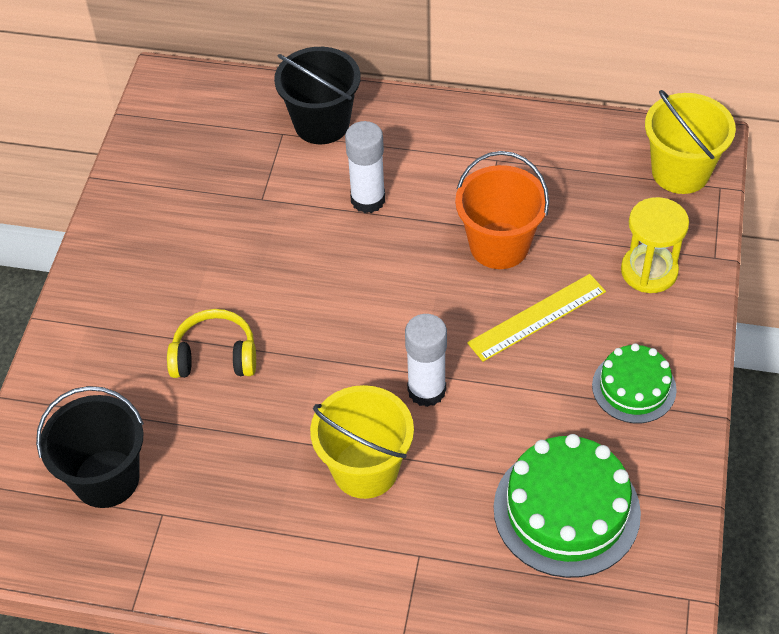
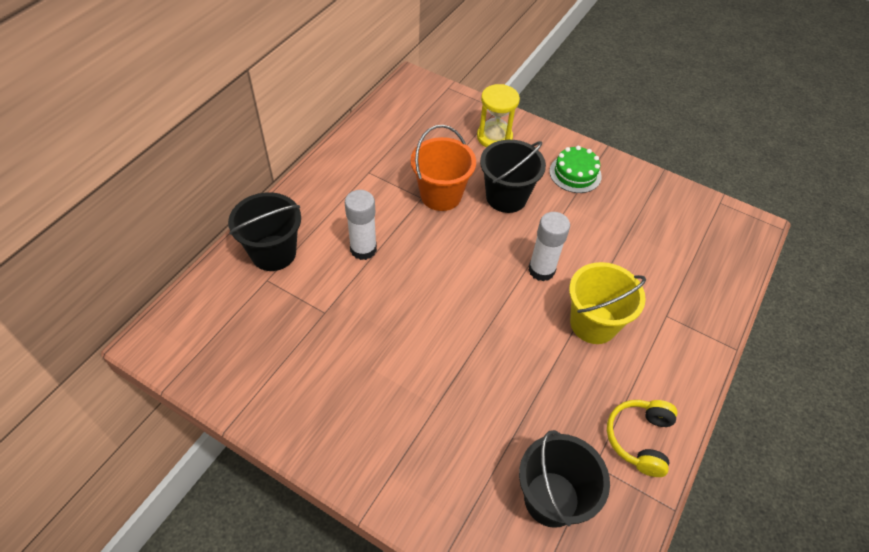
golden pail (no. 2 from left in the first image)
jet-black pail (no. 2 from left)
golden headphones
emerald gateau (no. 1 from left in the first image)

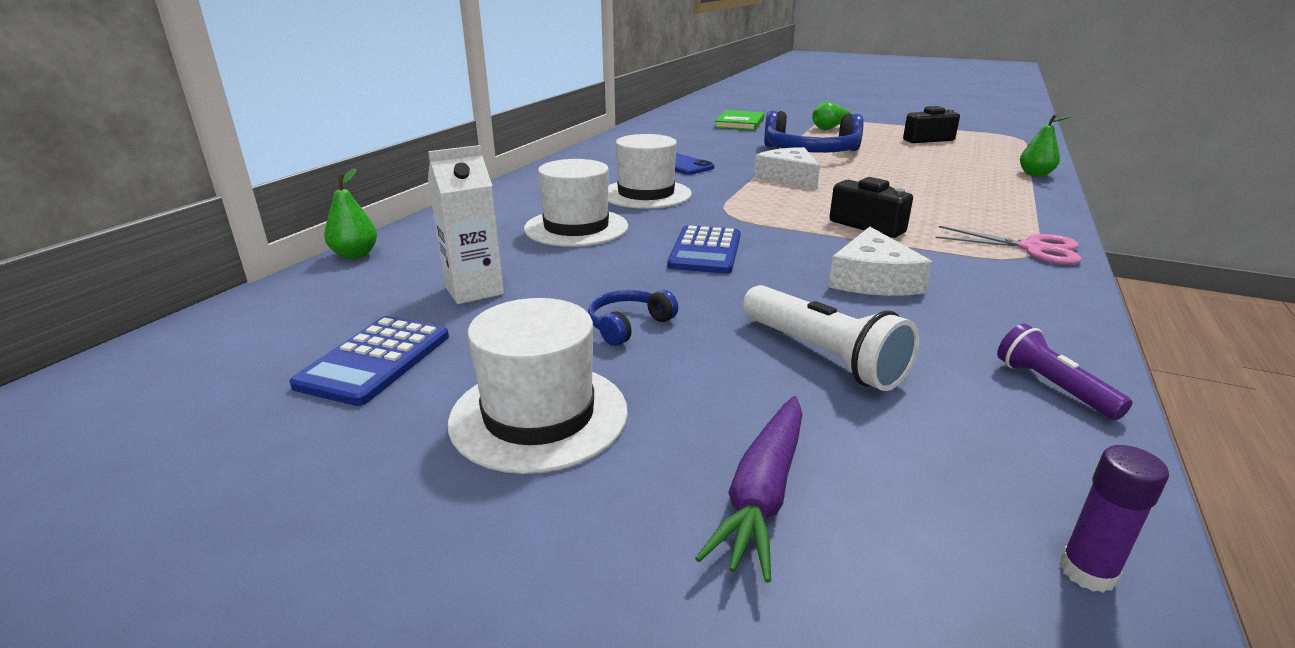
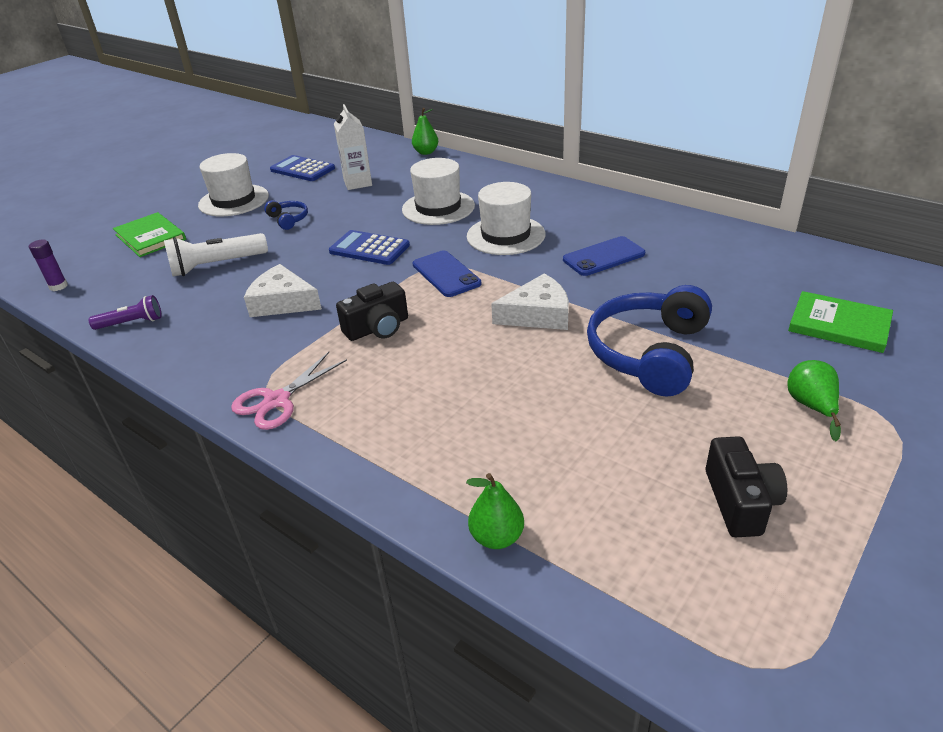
emerald hardcover (no. 1 from left)
royal blue phone (no. 1 from left)

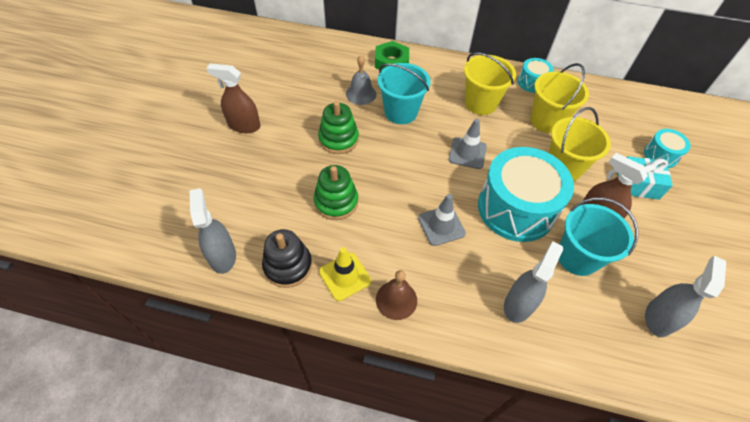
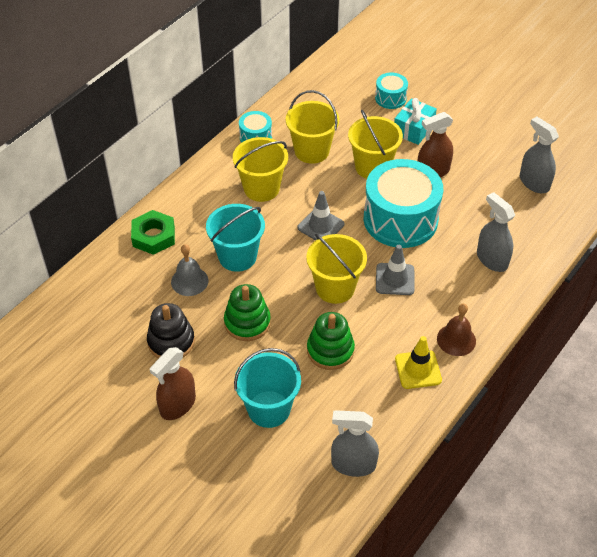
aqua pail (no. 2 from left)
jet-black stacking rings
golden pail (no. 3 from left)

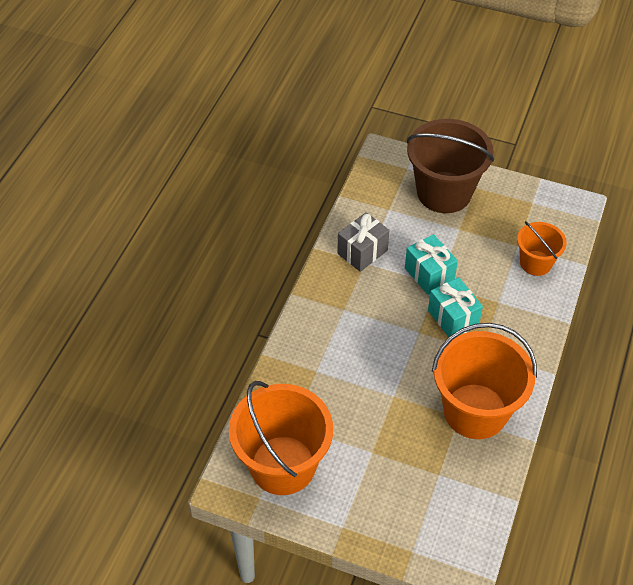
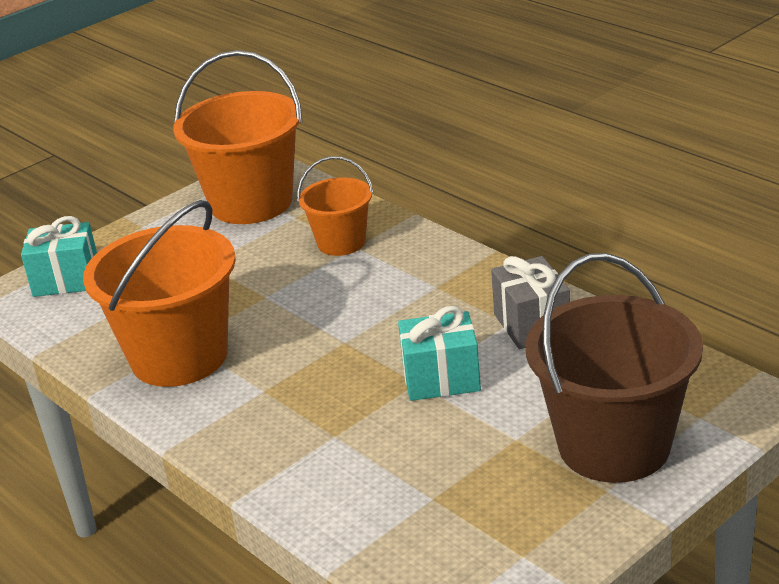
orange-coloured pail (no. 3 from left)
aqua wrapped gift (no. 1 from left)

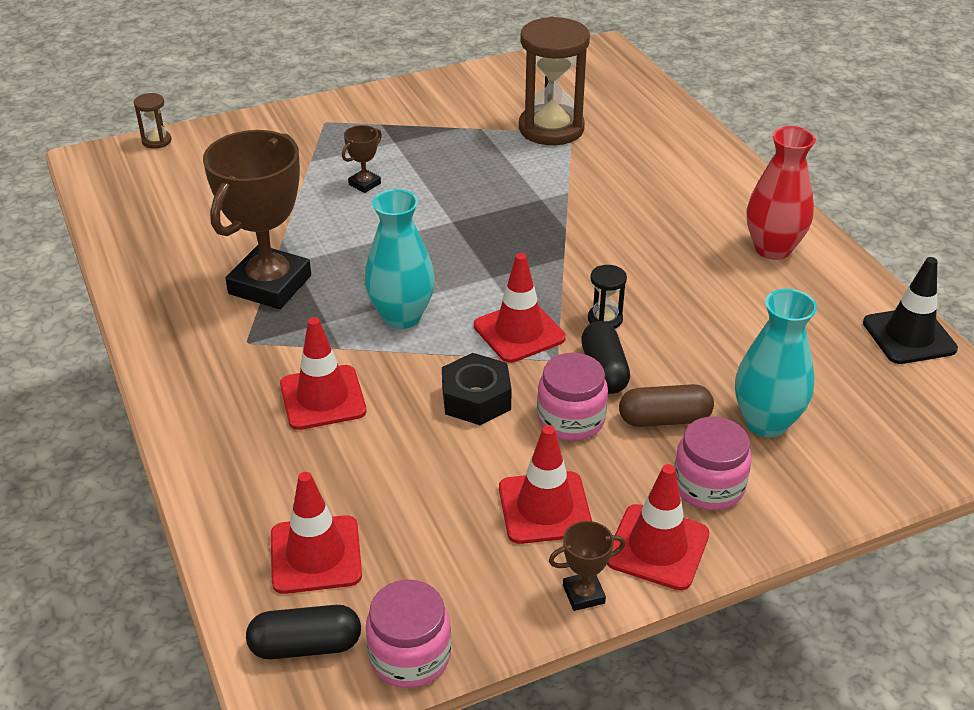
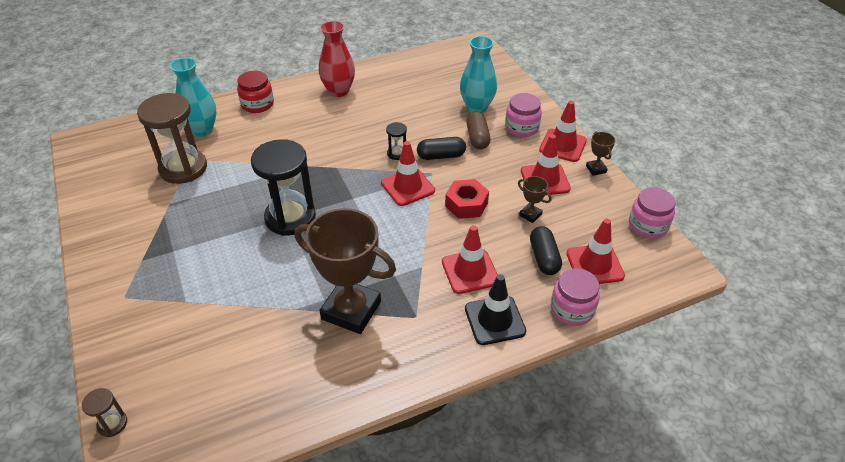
brown award cup (no. 2 from left)
aqua flower vase (no. 1 from left)
jet-black safety cone
crimson hex nut
rosy preserve jar (no. 2 from left)
jet-black pill shape (no. 2 from left)
crimson preserve jar
jet-black sand timer (no. 1 from left)

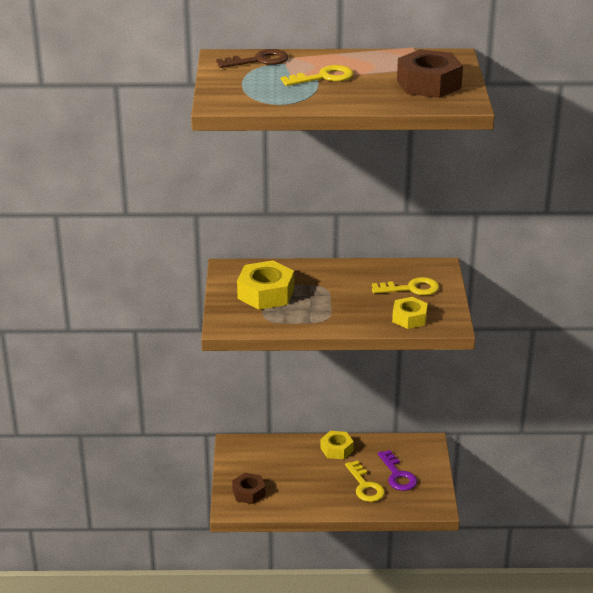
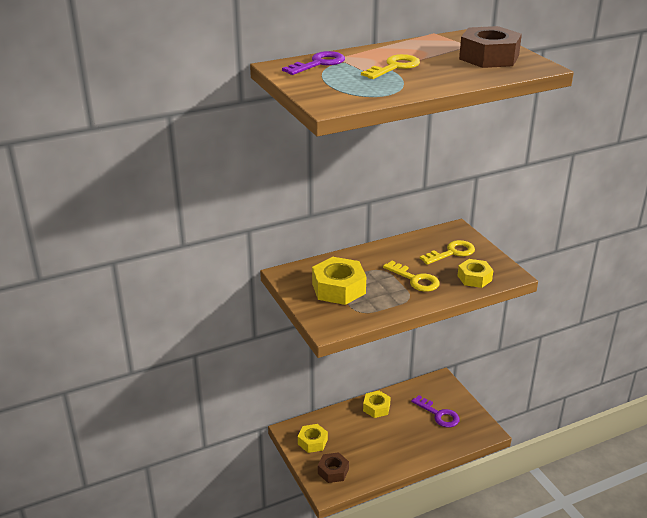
purple key (no. 1 from left)
golden key (no. 2 from left)
golden hex nut (no. 1 from left)

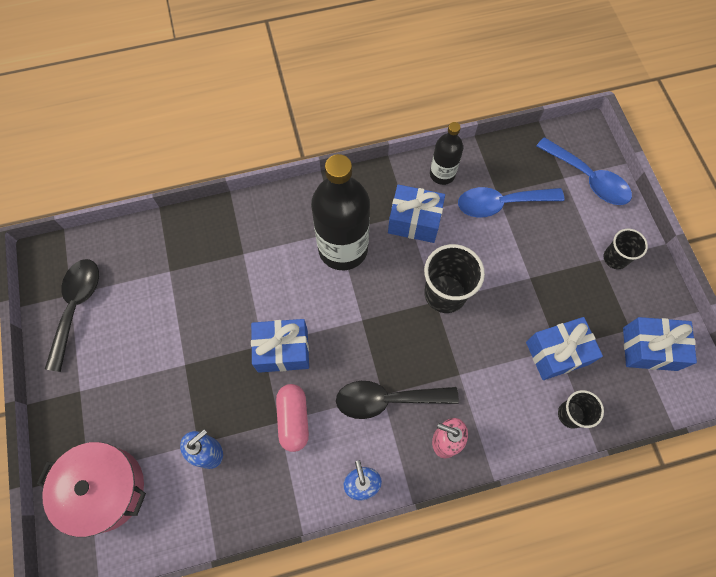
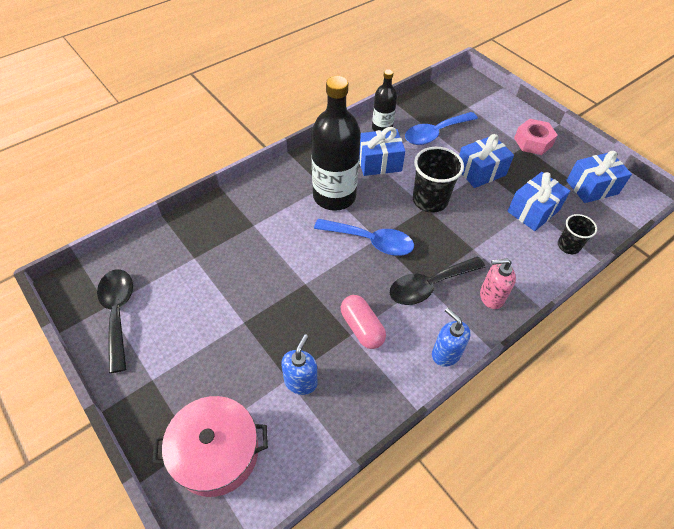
royal blue spoon (no. 1 from left)
rosy hex nut
royal blue wrapped gift (no. 2 from left)

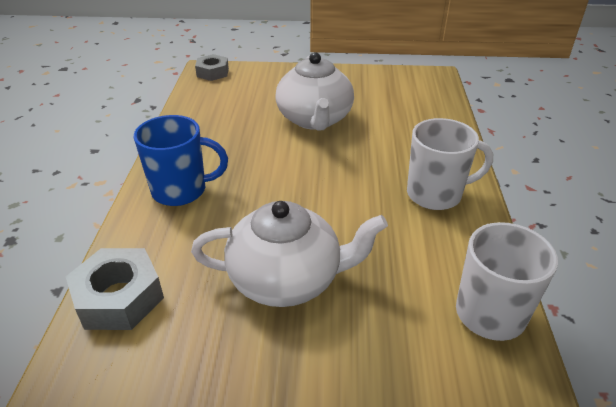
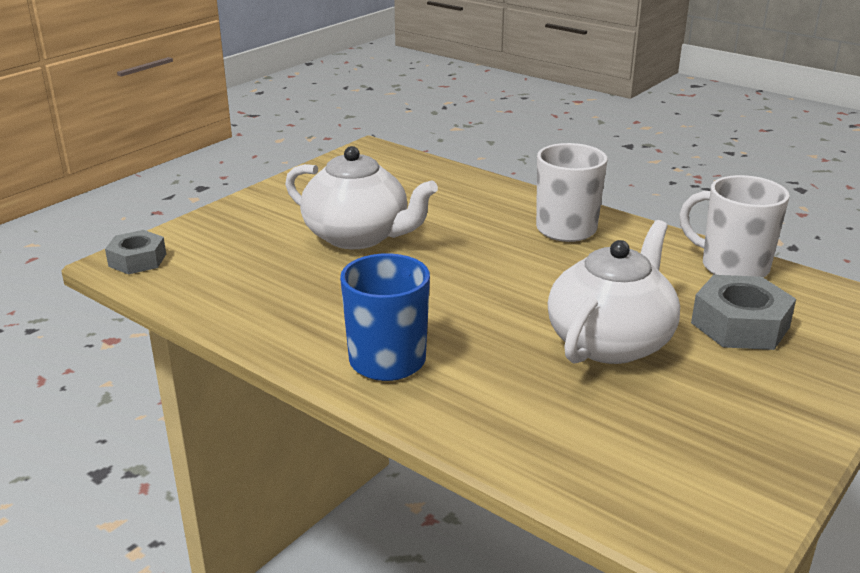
ash-grey hex nut (no. 2 from left)

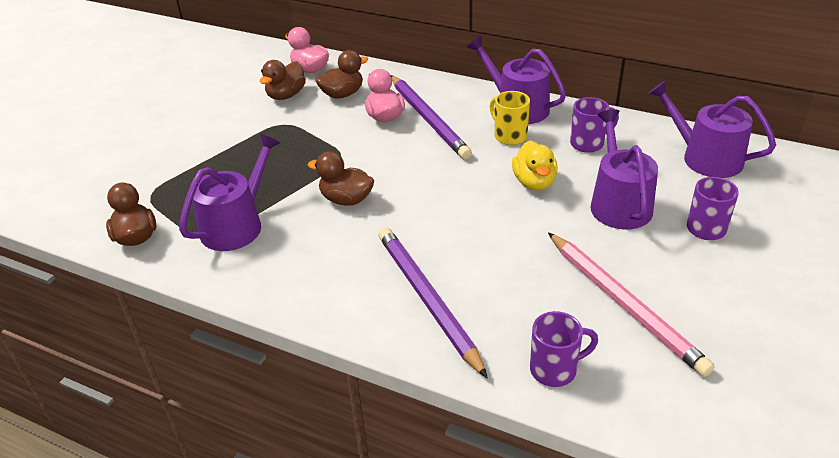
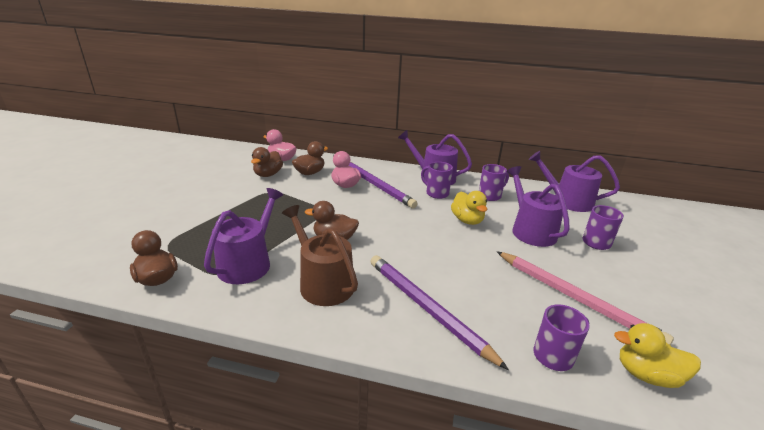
purple tea mug (no. 1 from left)
brown watering pot
golden toy duck (no. 2 from left)

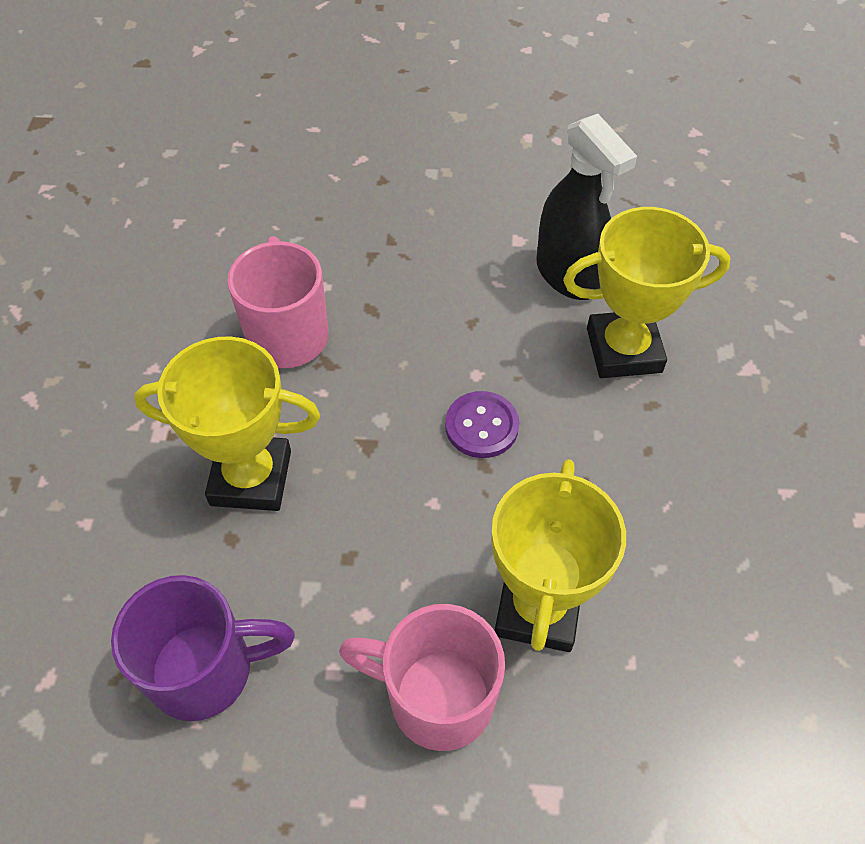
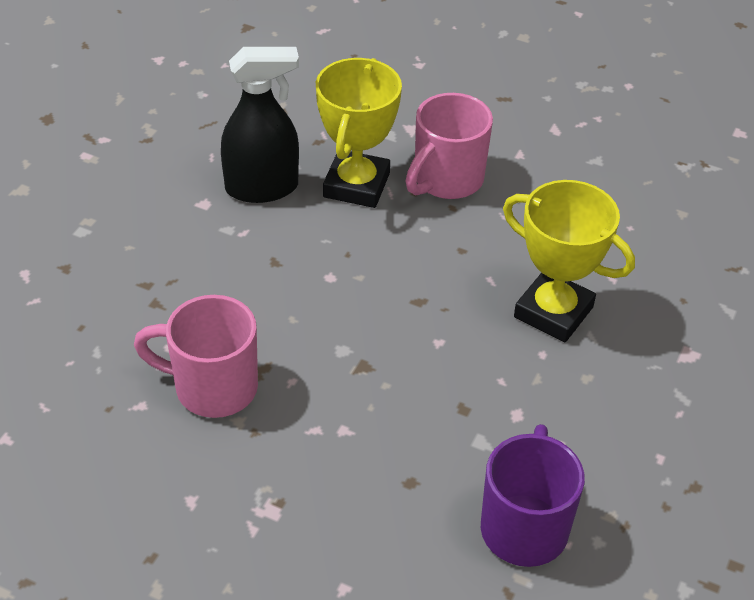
golden award cup (no. 1 from left in the first image)
purple button
rosy tea mug (no. 2 from left)

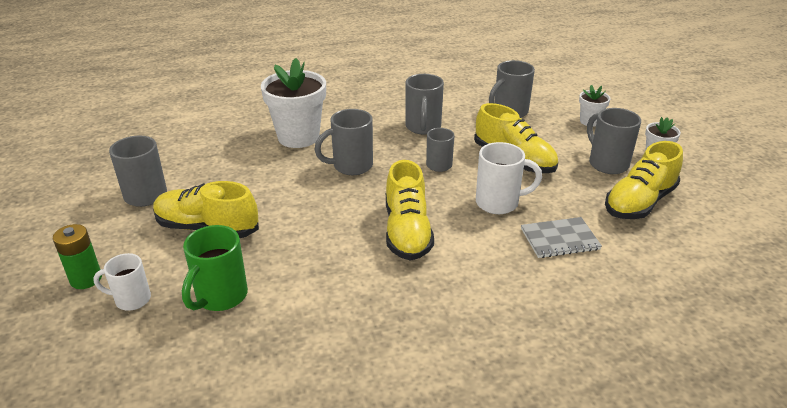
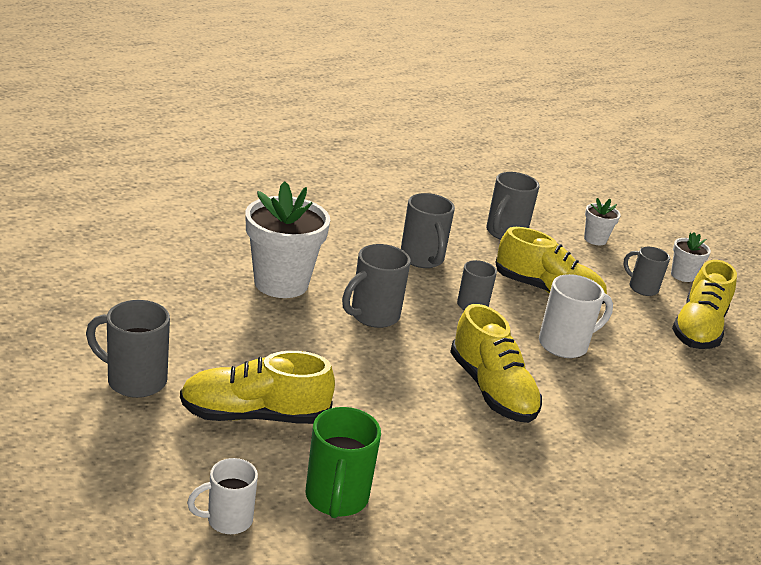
ash-grey tea mug (no. 6 from left)
ash-grey notepad
emerald power cell

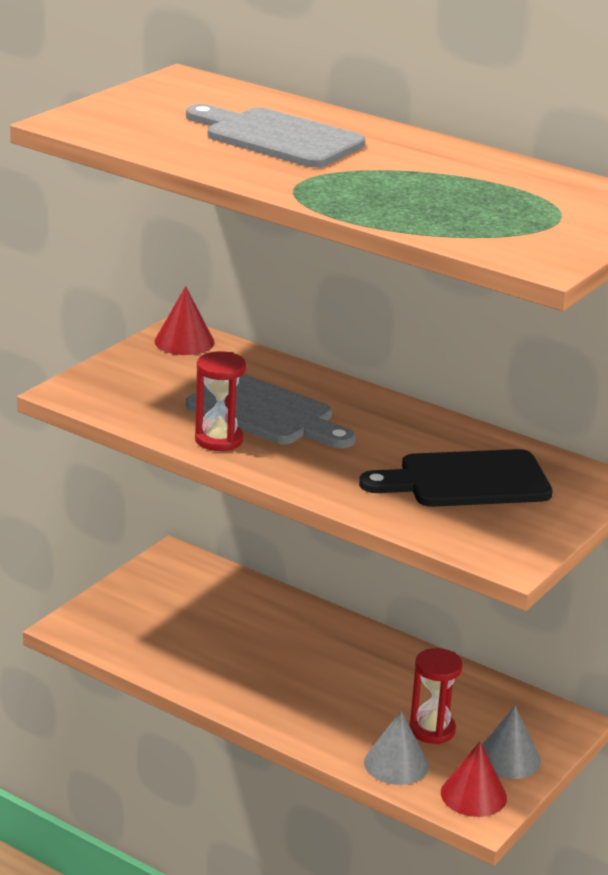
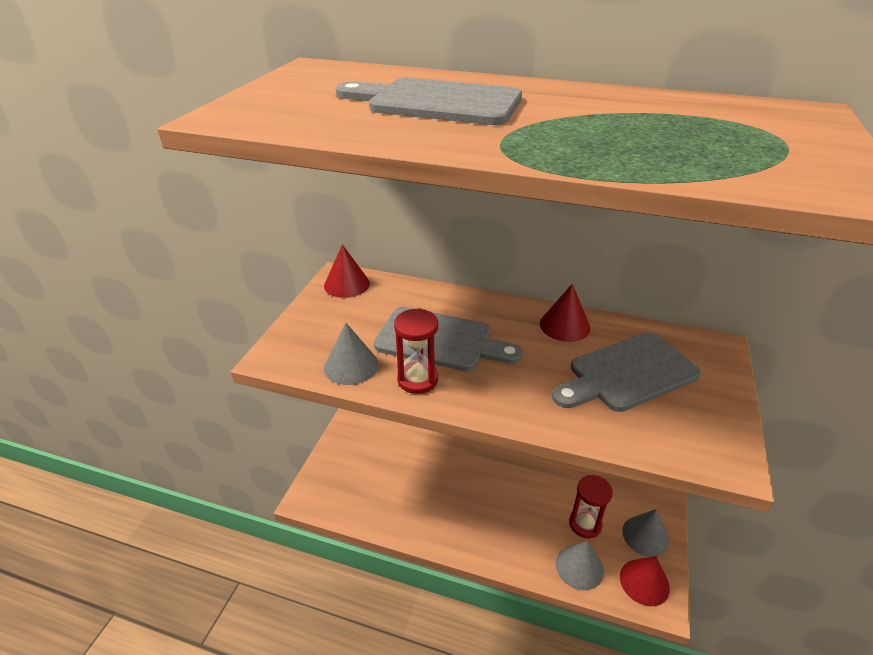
ash-grey bread board (no. 3 from left)
crimson cone (no. 2 from left)
ash-grey cone (no. 1 from left)

